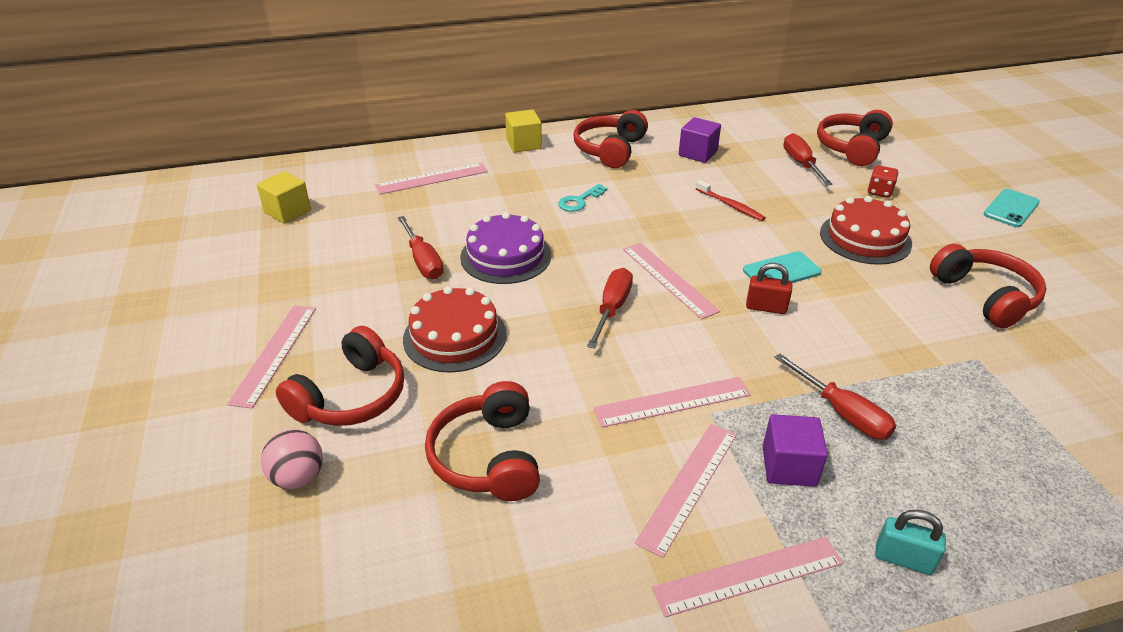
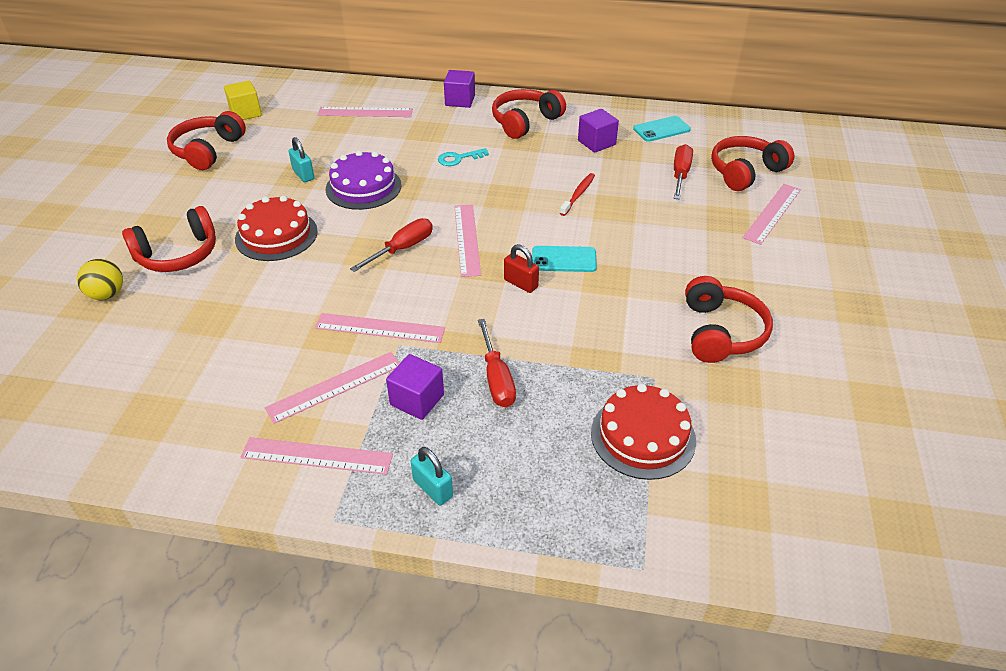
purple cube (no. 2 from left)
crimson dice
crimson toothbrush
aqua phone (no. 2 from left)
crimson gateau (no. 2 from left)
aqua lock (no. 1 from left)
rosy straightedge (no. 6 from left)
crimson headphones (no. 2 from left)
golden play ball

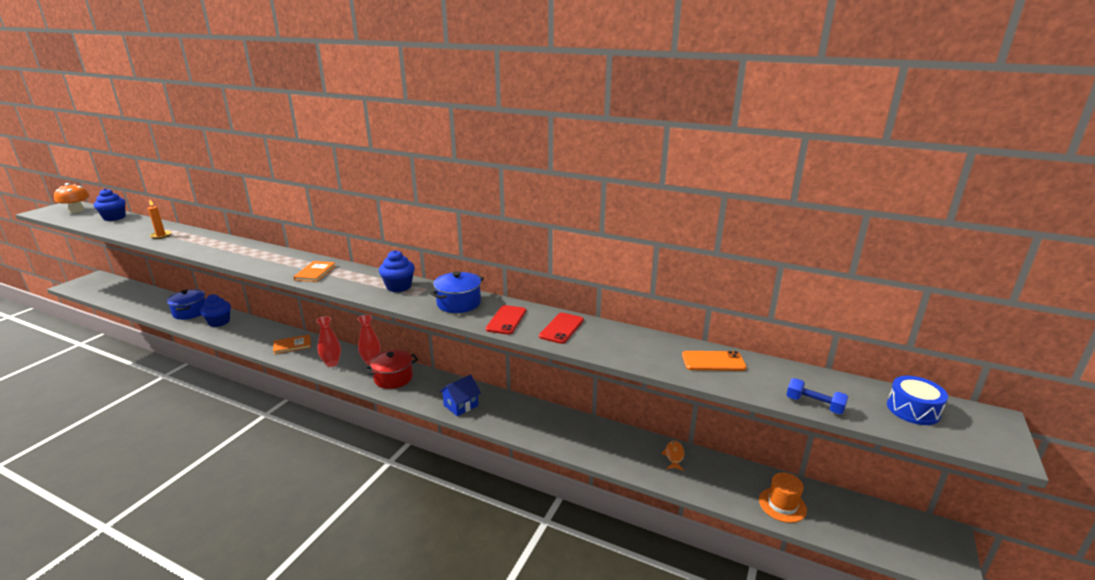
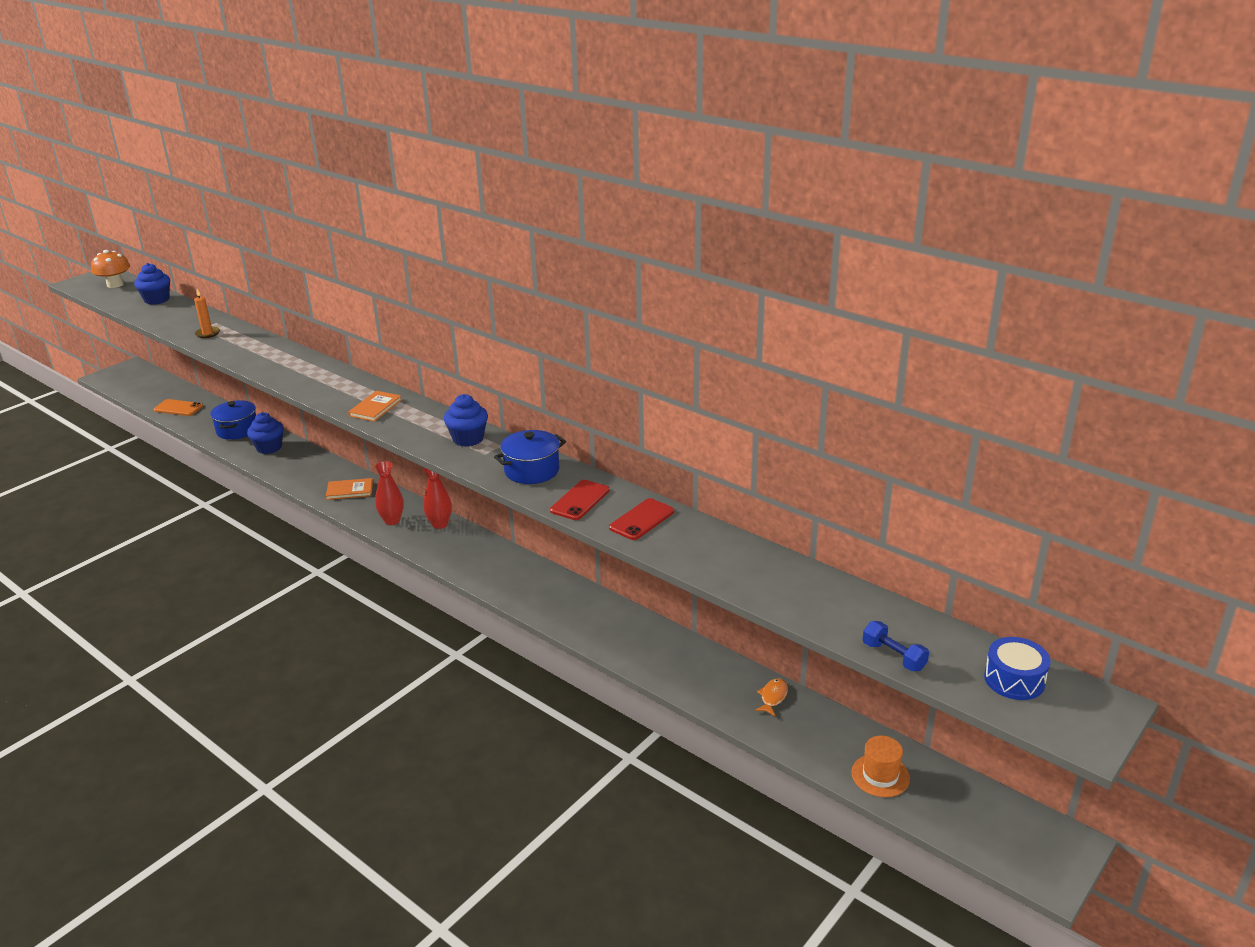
crimson stockpot
orange-coloured phone
royal blue house

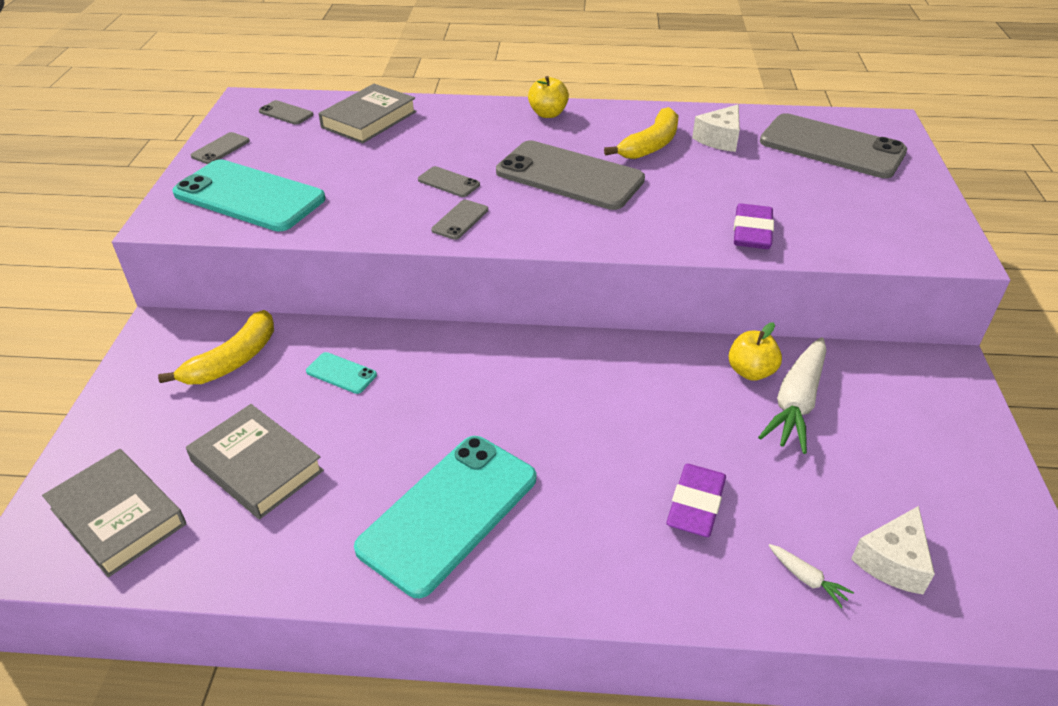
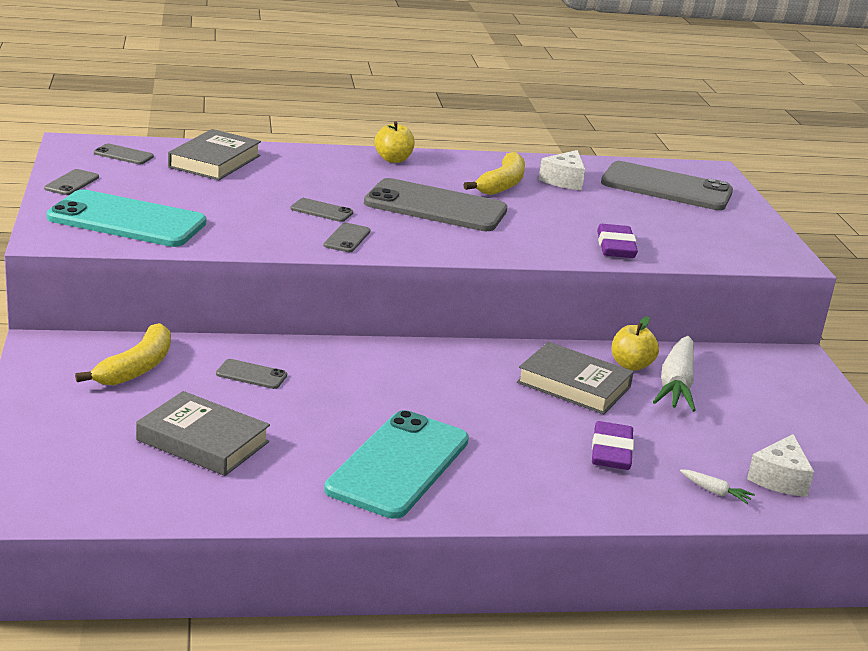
ash-grey phone (no. 3 from left)
ash-grey hardcover (no. 3 from left)

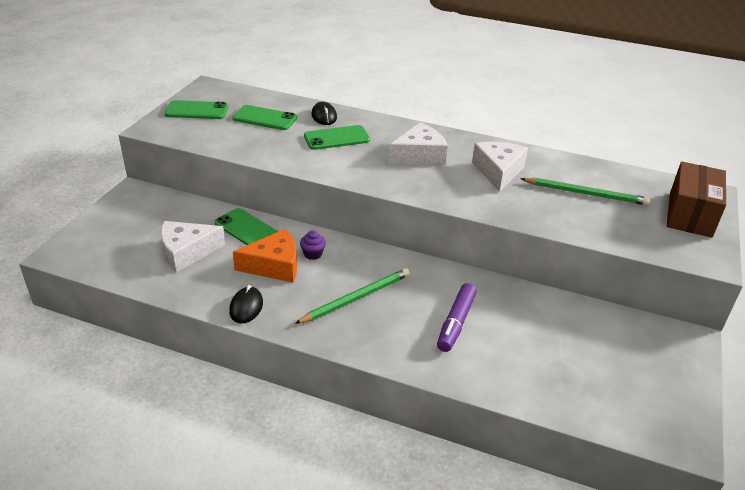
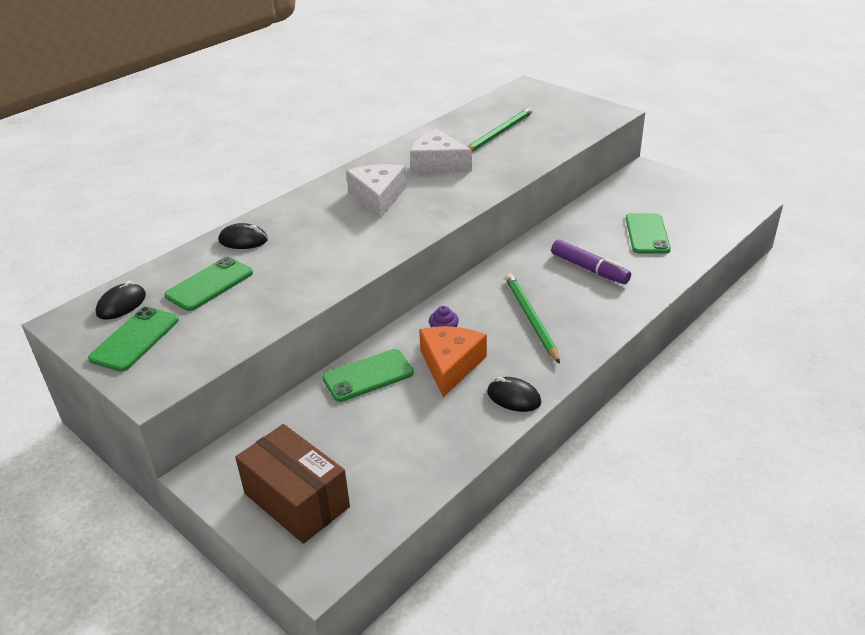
emerald phone (no. 4 from left)
brown parcel
snow-white cheese (no. 1 from left in the first image)
jet-black PC mouse (no. 1 from left)

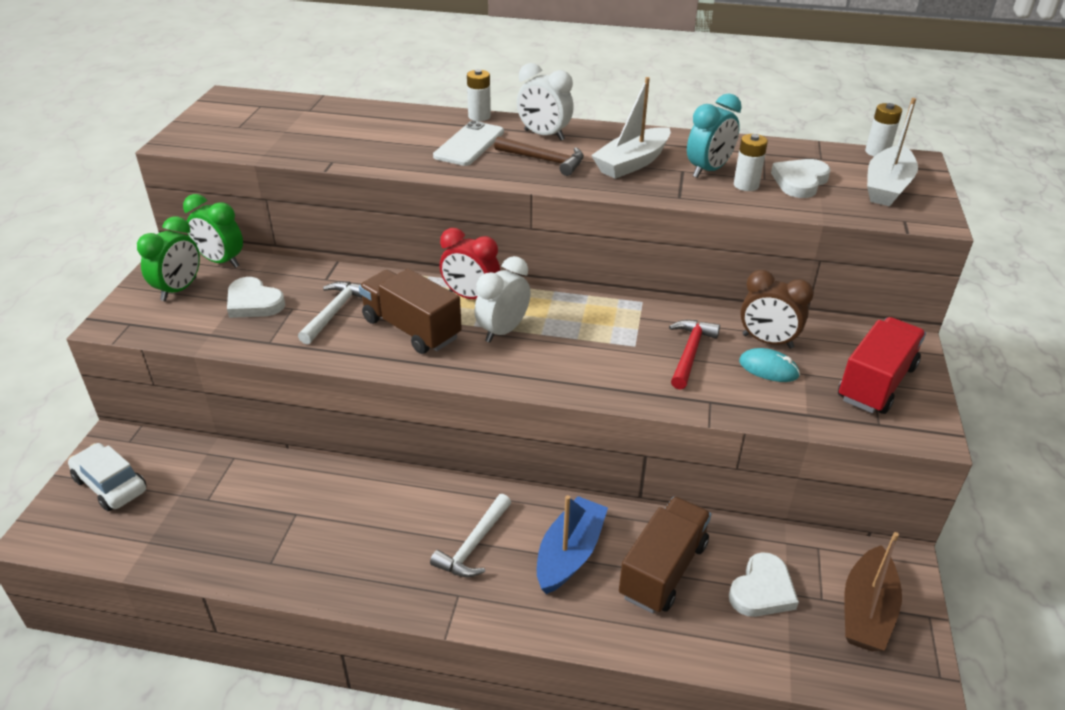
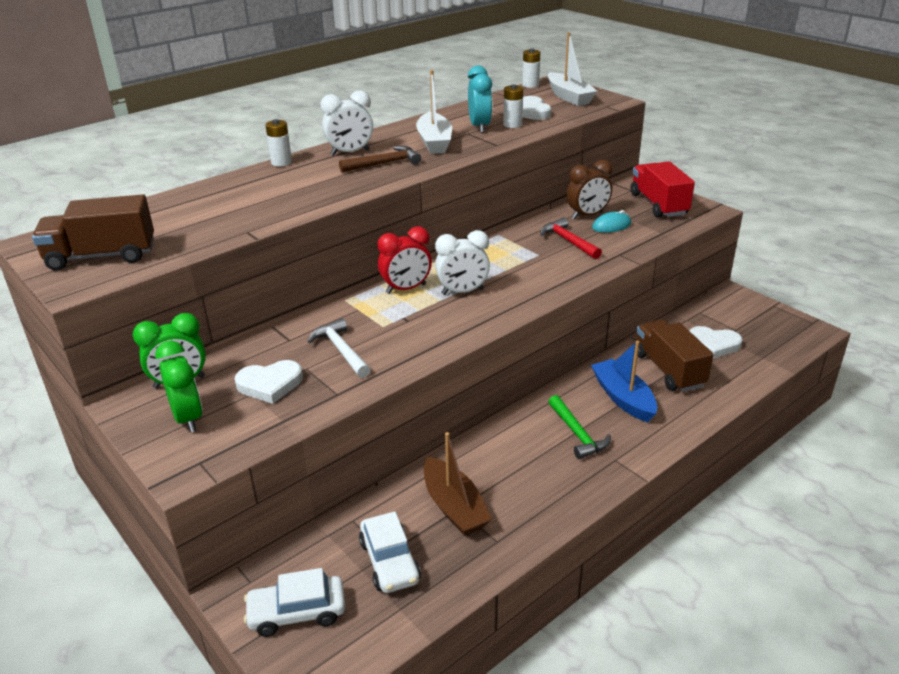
snow-white phone
snow-white bedside clock (no. 2 from left)
brown toy truck (no. 1 from left)
emerald claw hammer
brown boat
snow-white heart shape (no. 3 from left)
snow-white car (no. 2 from left)

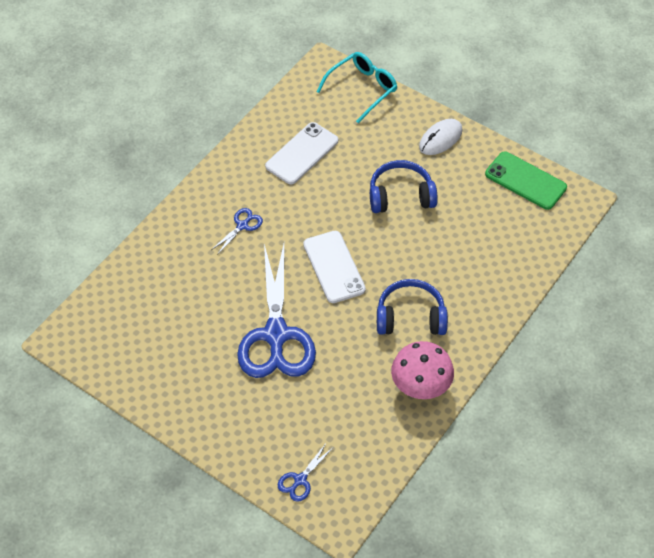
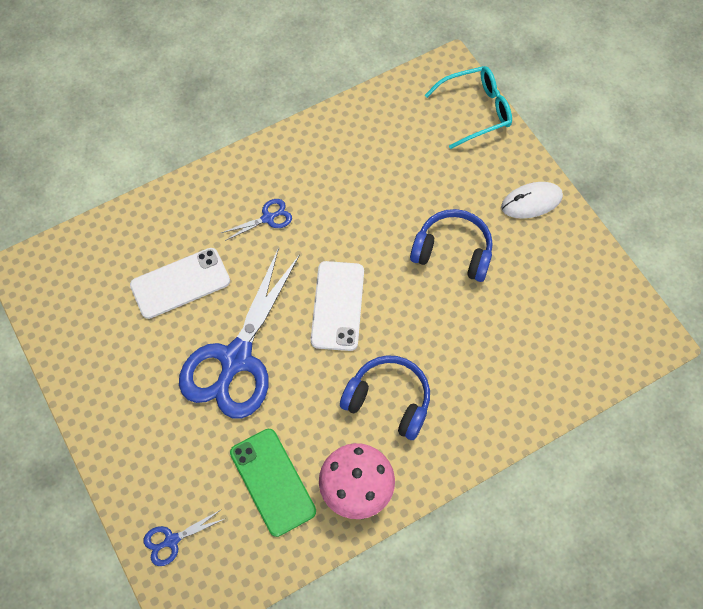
snow-white phone (no. 1 from left)
emerald phone

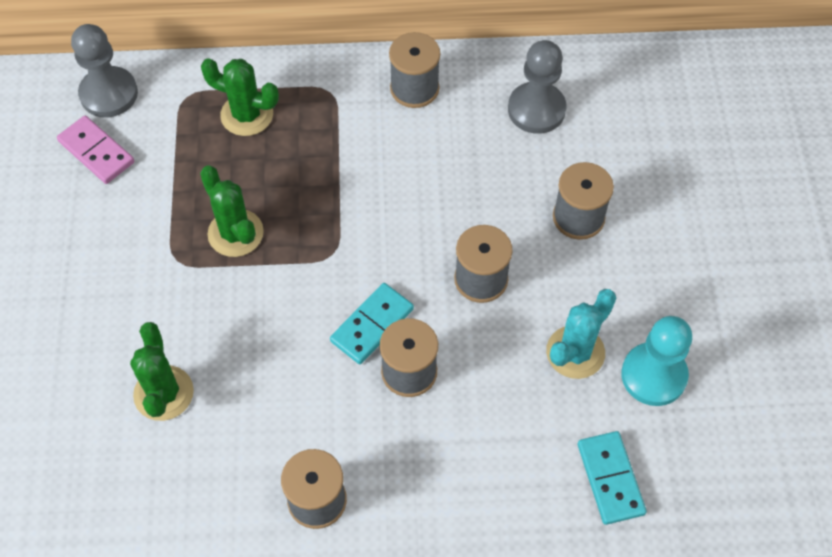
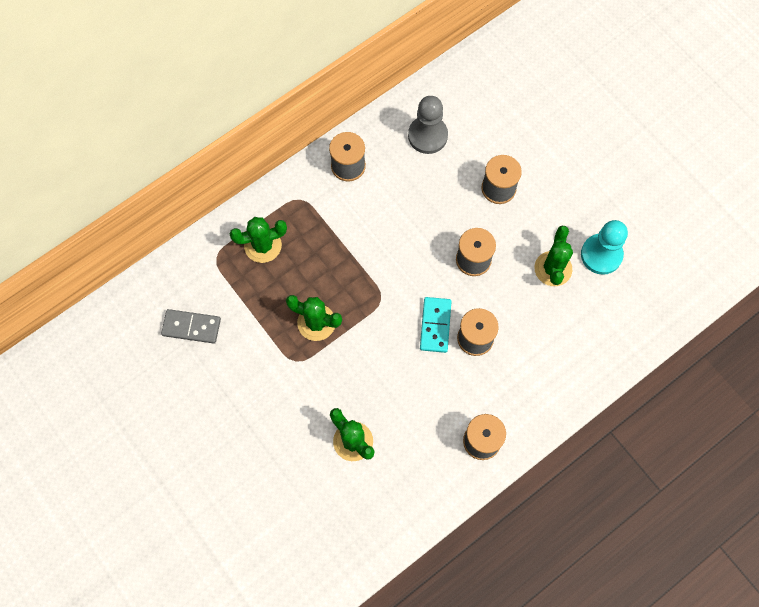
ash-grey game pawn (no. 1 from left in the first image)
ash-grey domino tile
emerald saguaro cactus (no. 4 from left)
aqua domino tile (no. 2 from left in the first image)

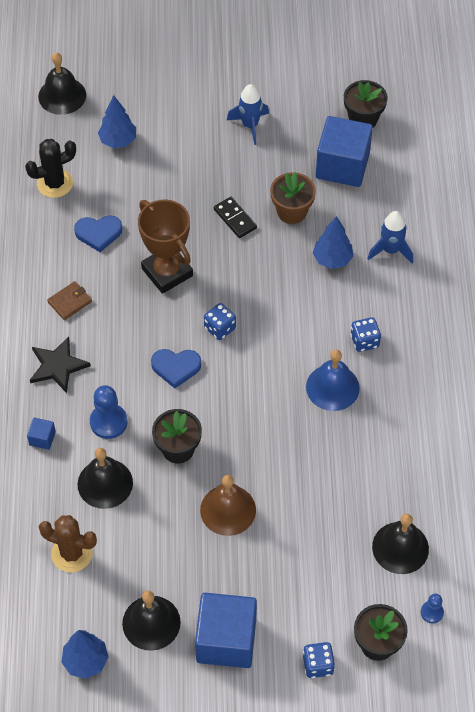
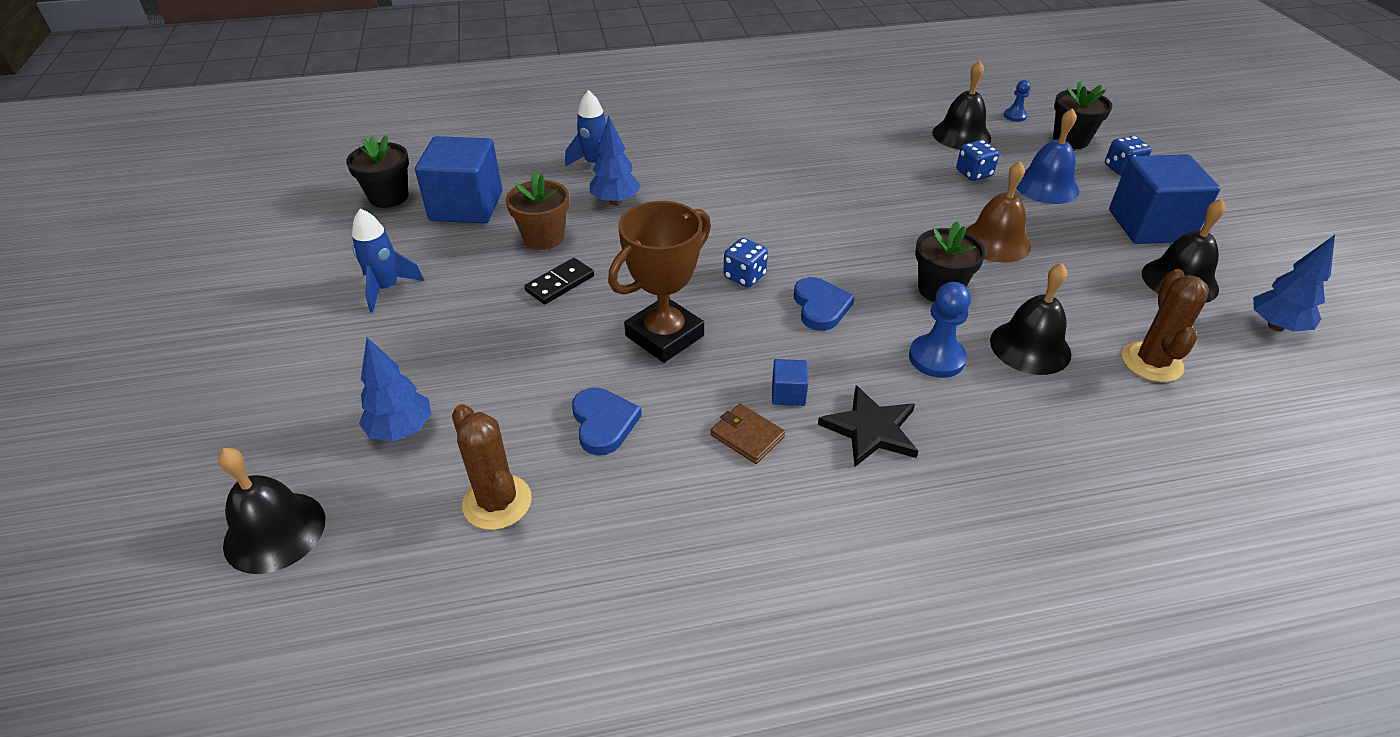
brown saguaro cactus (no. 1 from left)
royal blue dice (no. 2 from left)
royal blue school bell
royal blue cube (no. 2 from left)

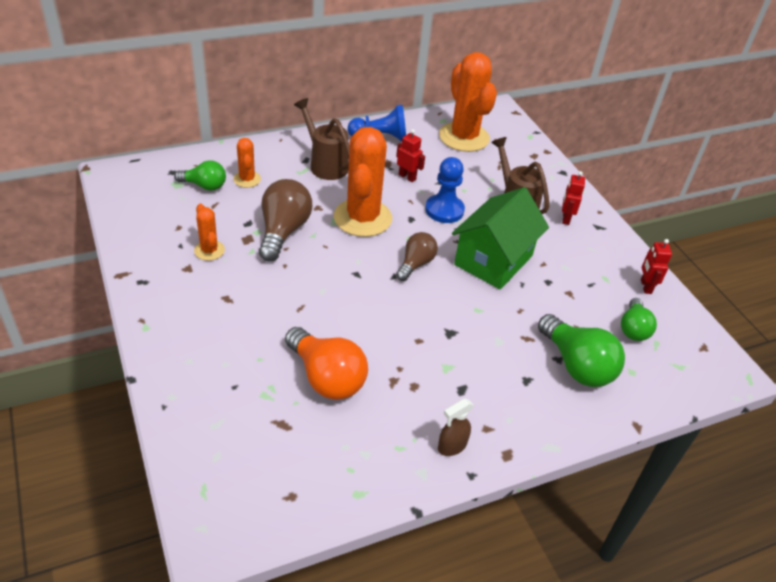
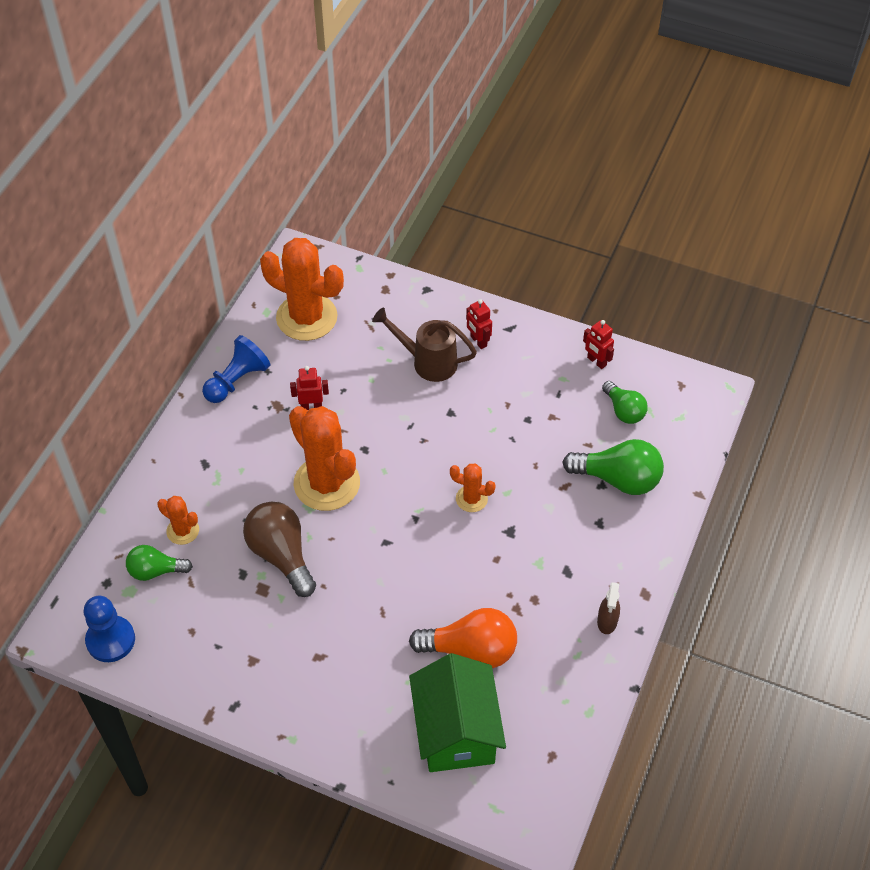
brown watering pot (no. 1 from left in the first image)
royal blue game pawn (no. 1 from left)
emerald lightbulb (no. 1 from left)
emerald house
orange-coloured saguaro cactus (no. 4 from left)
brown lightbulb (no. 2 from left in the first image)

